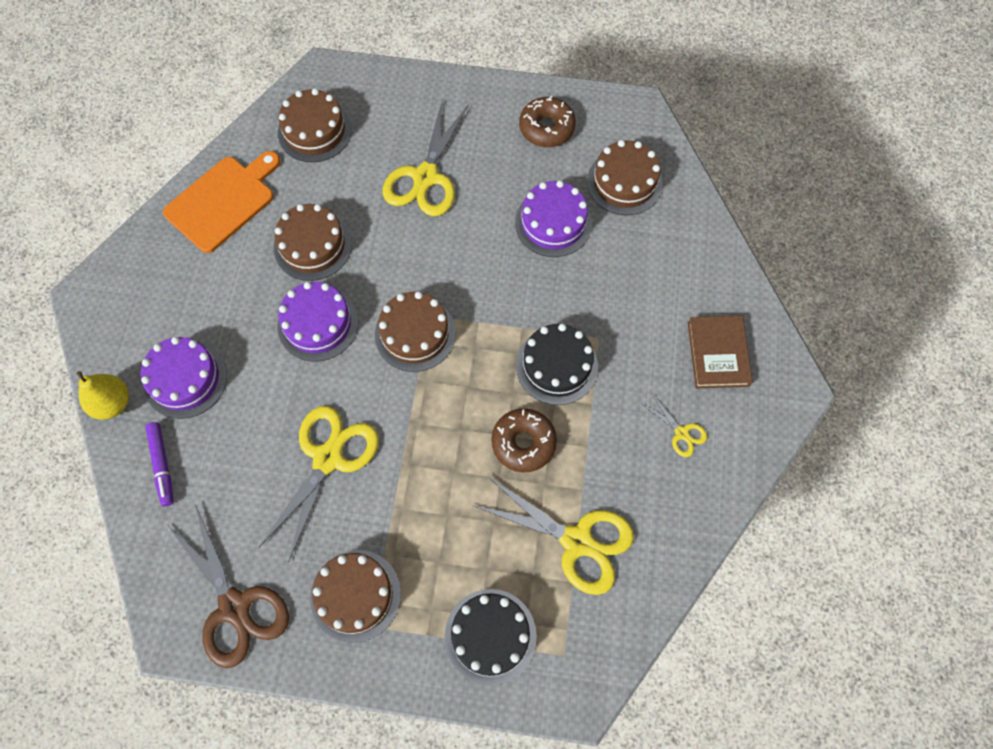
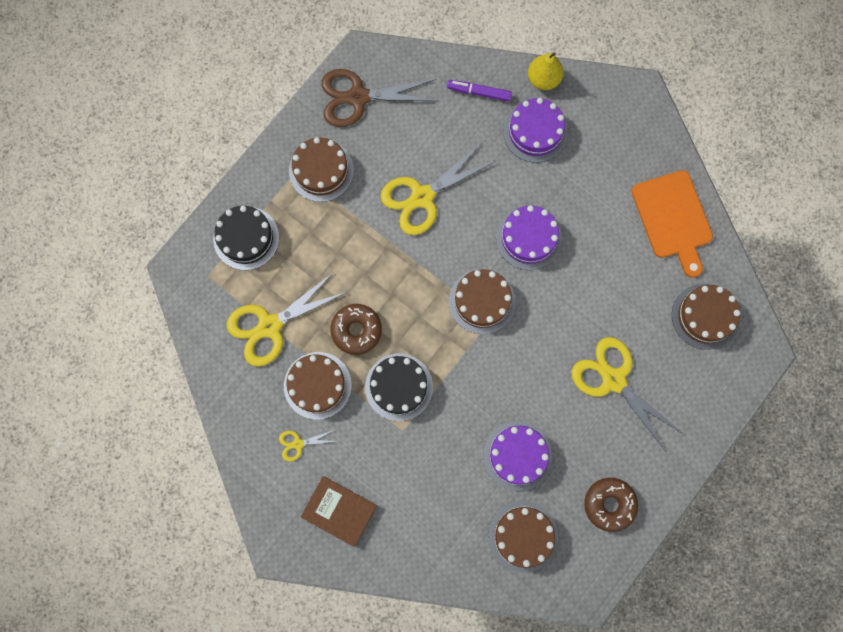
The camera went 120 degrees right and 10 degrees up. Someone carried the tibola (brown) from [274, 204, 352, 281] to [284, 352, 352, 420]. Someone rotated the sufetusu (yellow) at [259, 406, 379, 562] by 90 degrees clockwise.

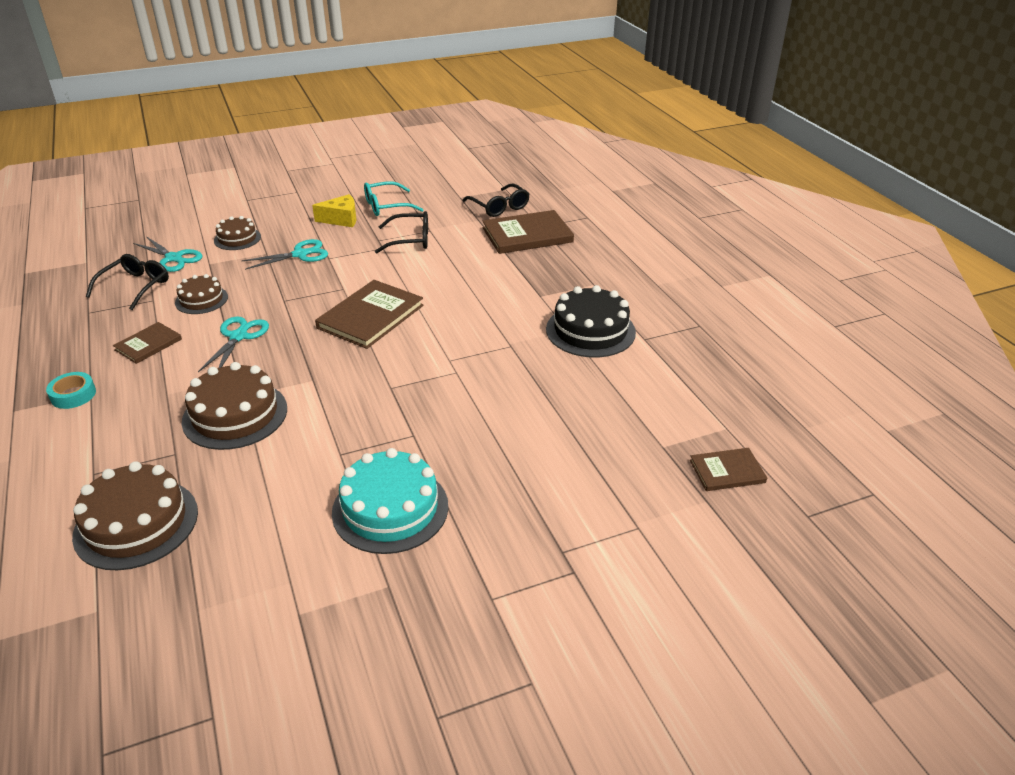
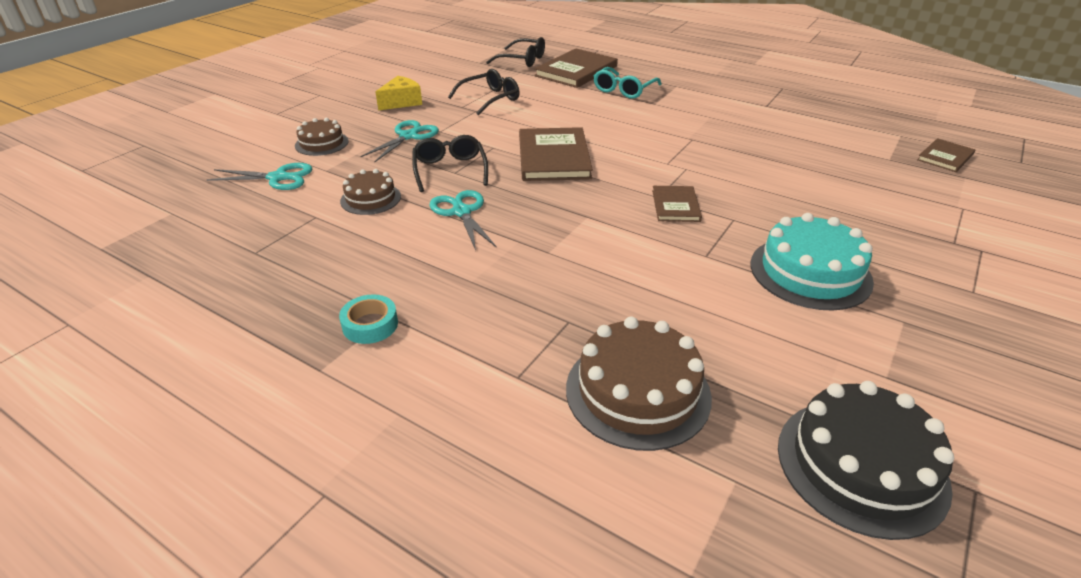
The camera went 35 degrees left and 0 degrees up. Someone took away the tibola (brown) at [182, 362, 287, 450]. Someone carried the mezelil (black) from [86, 254, 169, 310] to [412, 135, 488, 192]. Someone carried the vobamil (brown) from [113, 322, 182, 364] to [652, 186, 702, 222]. Someone carried the mezelil (turquoise) from [364, 181, 424, 216] to [594, 67, 661, 99]. Someone carried the tibola (black) from [546, 285, 636, 357] to [778, 381, 954, 540].

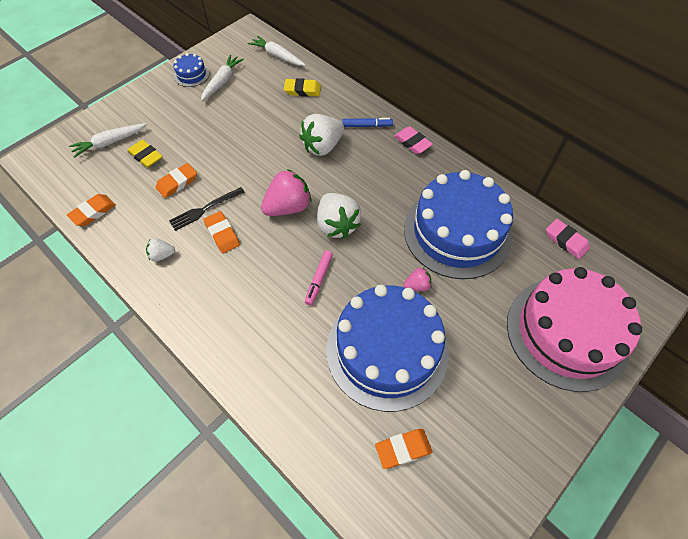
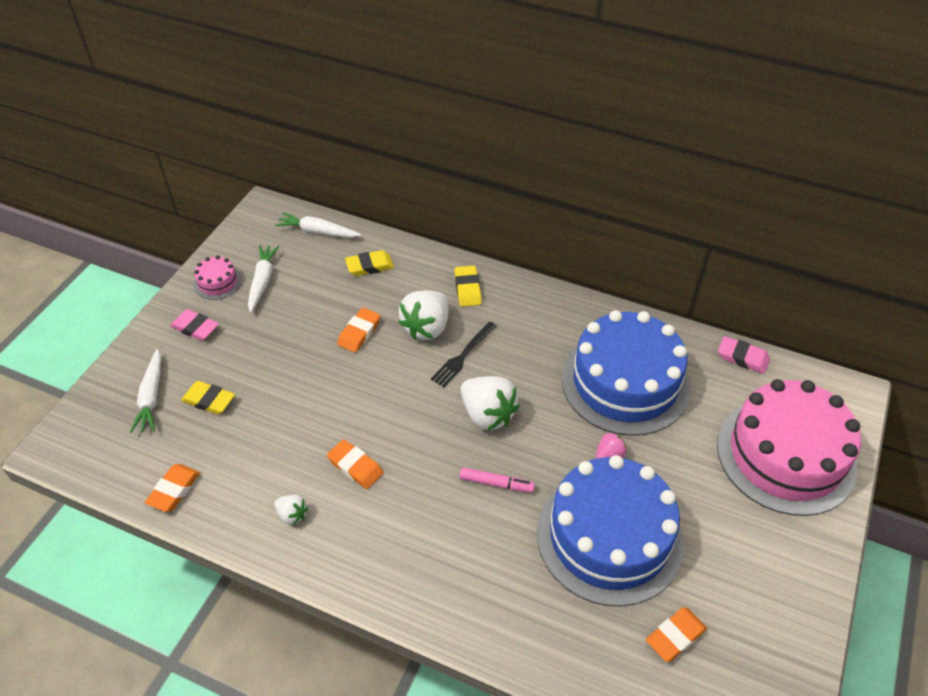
The camera went 20 degrees left and 10 degrees down. Someone took away the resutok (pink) at [261, 169, 311, 216]. Someone carried the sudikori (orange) from [156, 163, 197, 198] to [337, 308, 381, 353]. Someone carried the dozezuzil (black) from [169, 187, 245, 231] to [431, 321, 496, 387]. Someone carried the sudikori (pink) from [394, 126, 433, 154] to [170, 309, 219, 341]. Someone swapped the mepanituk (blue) at [342, 118, 393, 127] for the sudikori (yellow) at [454, 266, 482, 307]. Someone repainted the tibola (blue) at [174, 53, 209, 87], which became the tibola (pink) at [194, 255, 241, 300]. Someone rotated the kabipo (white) at [69, 123, 147, 158] by 45 degrees counterclockwise. Someone rotated the resutok (white) at [146, 238, 175, 262] by 120 degrees counterclockwise. Someone rotated the mepanituk (pink) at [305, 250, 333, 305] by 75 degrees counterclockwise.

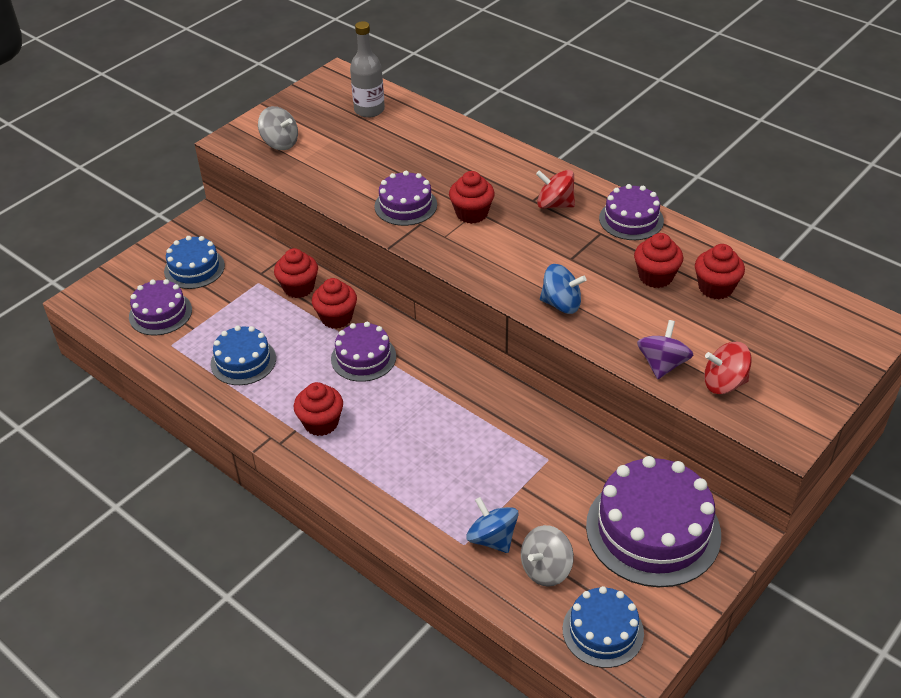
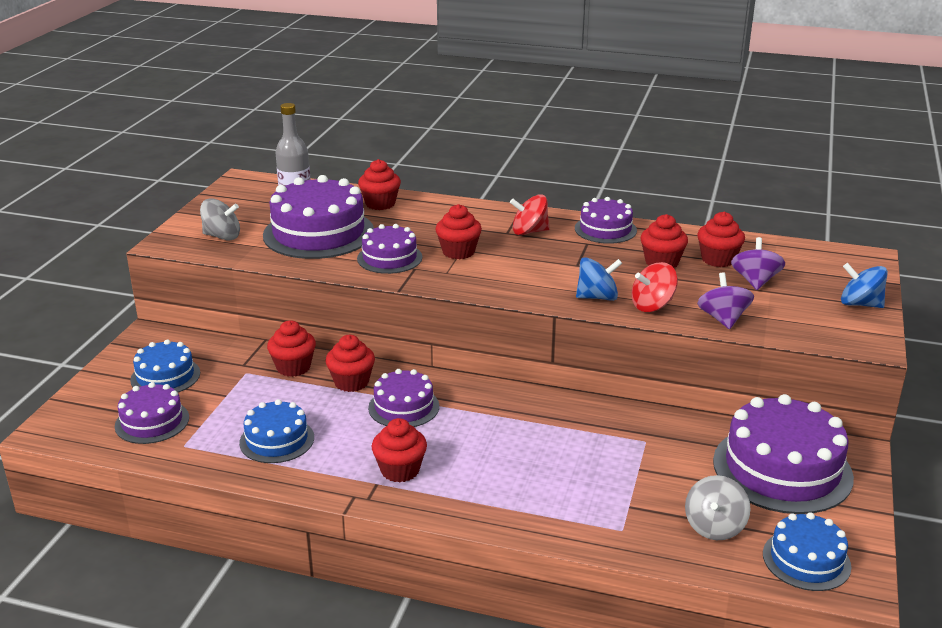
The camera went 25 degrees left and 15 degrees down. Someone put down the tibola (purple) at [263, 175, 374, 259]. Someone put down the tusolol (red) at [358, 159, 401, 210]. Someone put down the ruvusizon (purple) at [731, 237, 785, 290]. Someone carried the ruvusizon (blue) from [466, 497, 519, 553] to [841, 263, 888, 308]. Someone carried the ruvusizon (red) from [704, 342, 752, 394] to [631, 262, 678, 312].

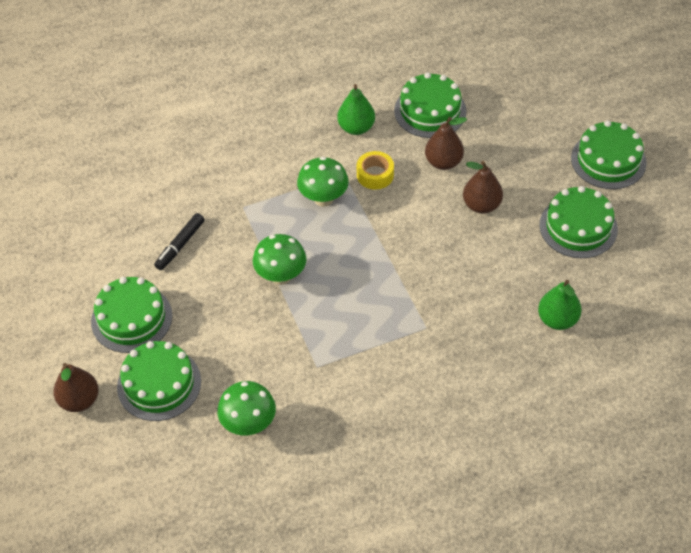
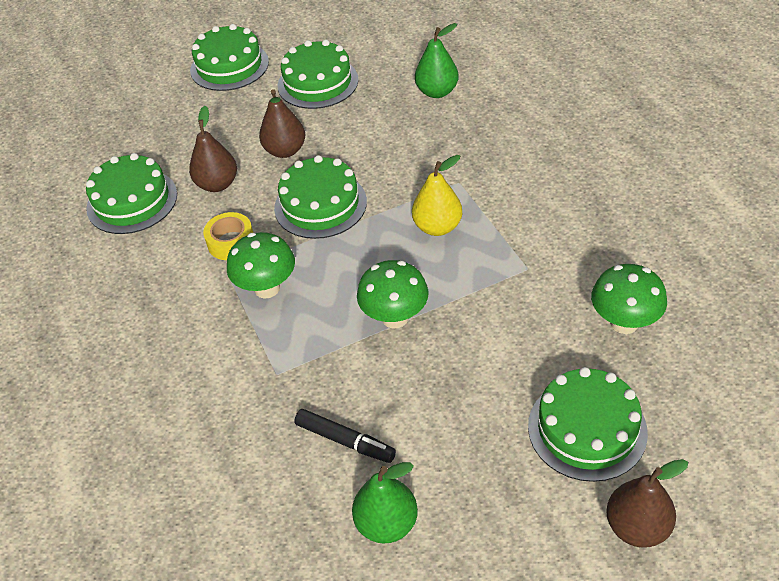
The camera went 90 degrees left and 5 degrees down. Someone put down the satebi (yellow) at [412, 155, 462, 236]. Someone carried the tibola (green) from [91, 277, 172, 353] to [274, 155, 367, 239]. Someone carried the satebi (green) from [337, 84, 375, 135] to [352, 462, 418, 544].

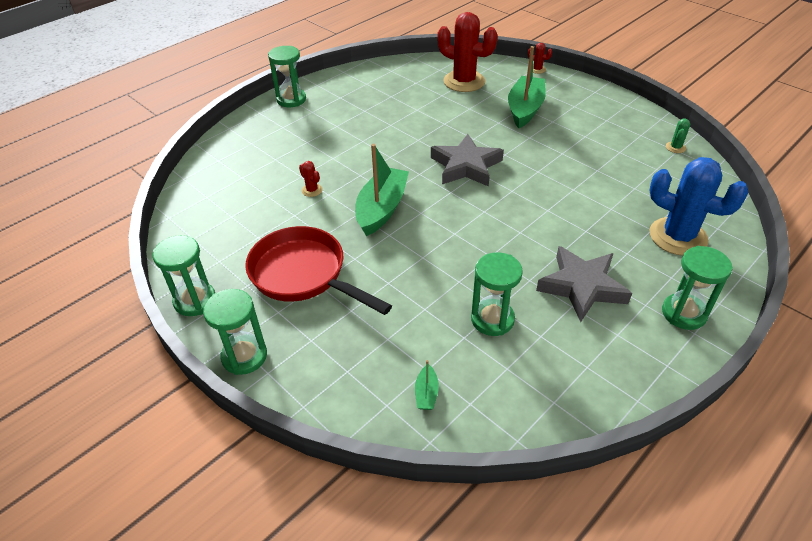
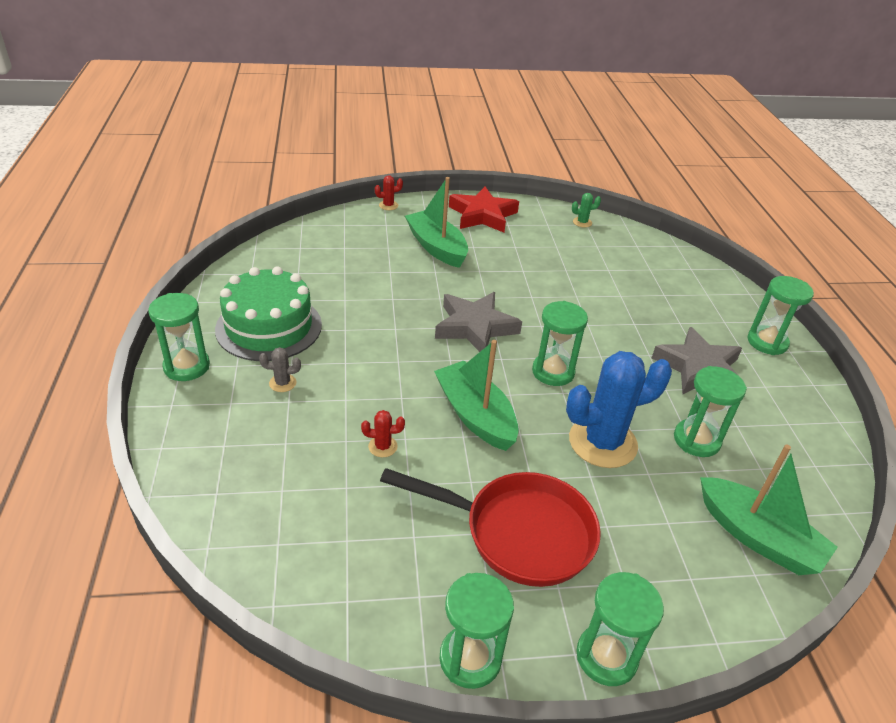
The camera went 55 degrees left and 5 degrees down. Someone took away the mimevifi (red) at [437, 12, 498, 92]. Someone put down the tibola (green) at [215, 266, 322, 361]. Someone put down the mimevifi (grey) at [259, 347, 301, 392]. Someone put down the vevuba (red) at [449, 187, 519, 233]. Someone put down the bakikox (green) at [532, 301, 588, 386]. Someone carried the mimevifi (blue) from [649, 157, 748, 256] to [566, 351, 672, 468]. Someone rotated the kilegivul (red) at [245, 226, 392, 315] by 150 degrees counterclockwise. Someone rotated the mimevifi (green) at [666, 119, 690, 153] by 75 degrees counterclockwise. Someone scaled the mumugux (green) at [415, 360, 439, 410] by 2.35.

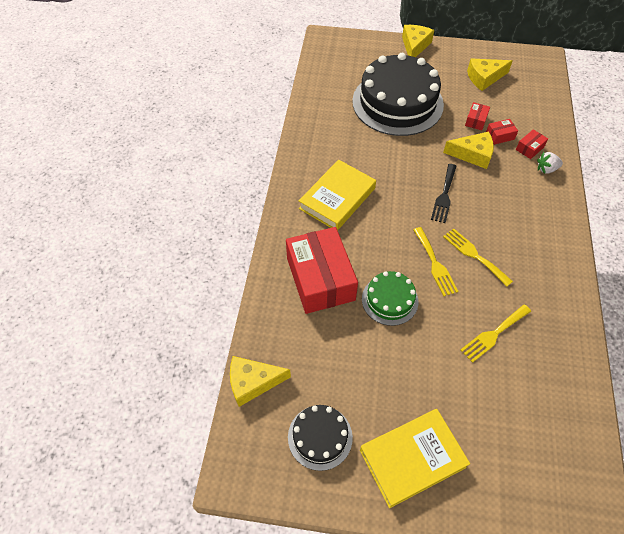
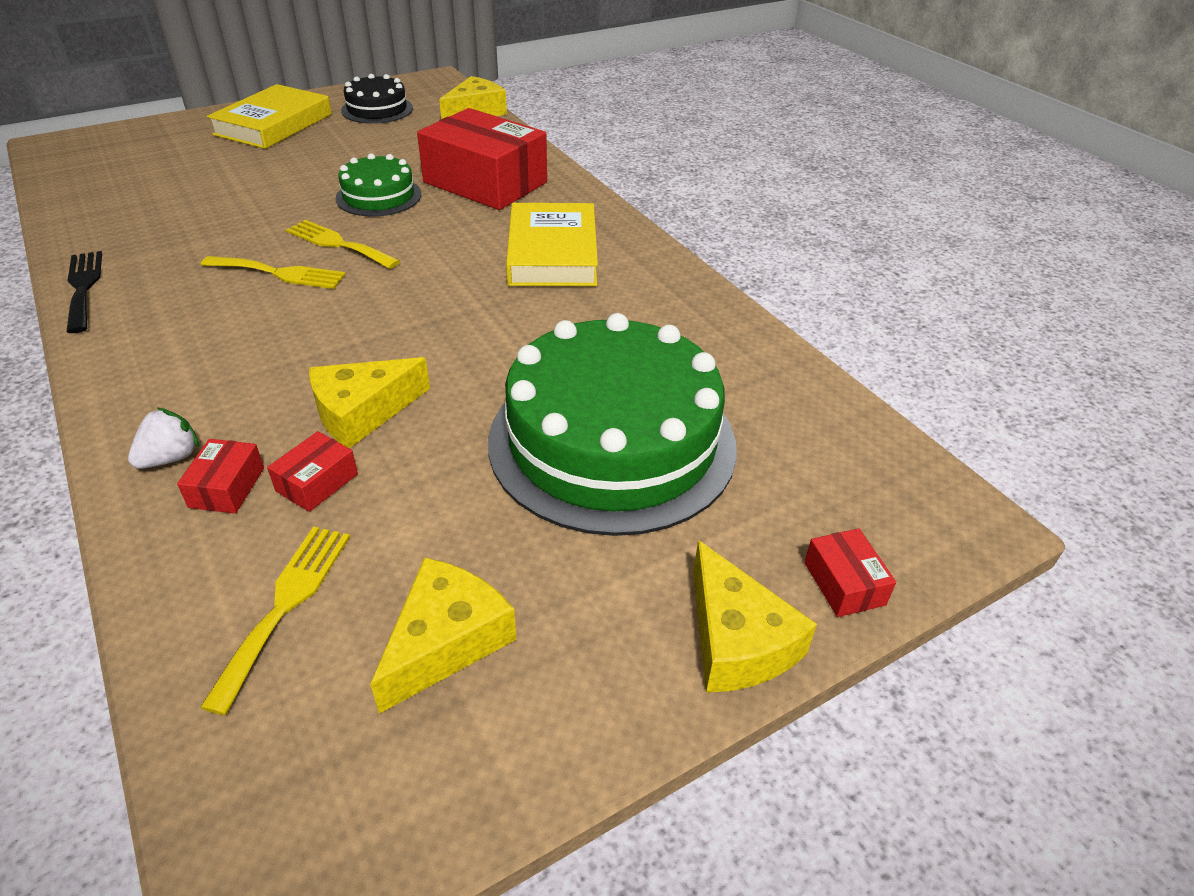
The camera went 140 degrees right and 15 degrees down. Someone carried the dozezuzil (black) from [431, 164, 457, 223] to [66, 251, 102, 333]. Someone carried the dozezuzil (yellow) from [460, 304, 531, 363] to [200, 526, 350, 715]. Someone carried the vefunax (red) from [465, 102, 490, 130] to [804, 528, 896, 617]. Someone repainted the tibola (black) at [352, 53, 444, 136], which became the tibola (green) at [488, 313, 737, 536].

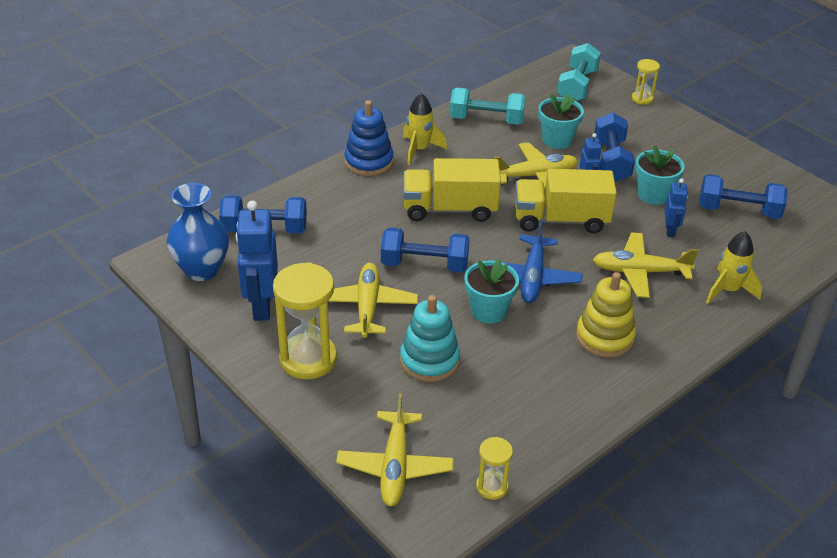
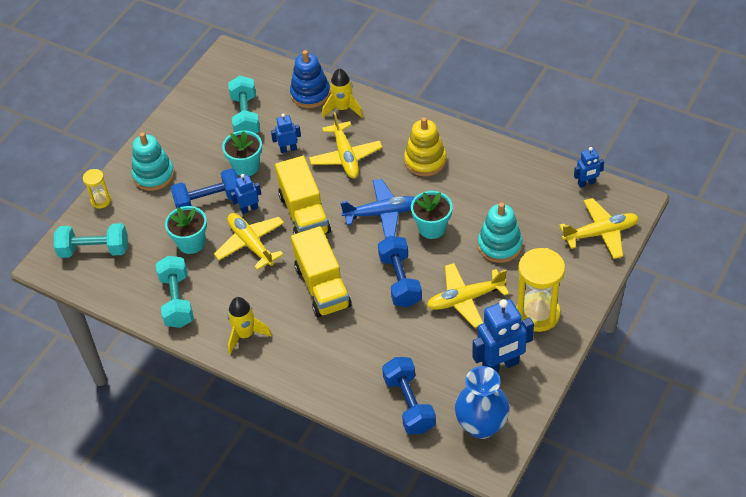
The camera went 105 degrees left and 10 degrees up. Someone put down the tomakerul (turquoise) at [131, 132, 174, 191]. Someone carried the tomakerul (blue) from [344, 100, 394, 176] to [290, 50, 330, 108]. Someone swapped the bakikox (yellow) at [476, 437, 513, 500] for the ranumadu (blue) at [574, 147, 604, 188]. Someone repainted the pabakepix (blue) at [699, 174, 788, 219], which became the pabakepix (turquoise) at [228, 76, 260, 133].

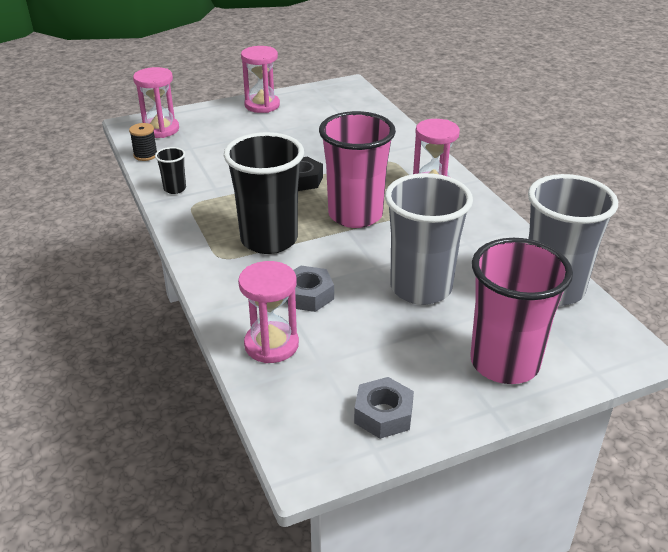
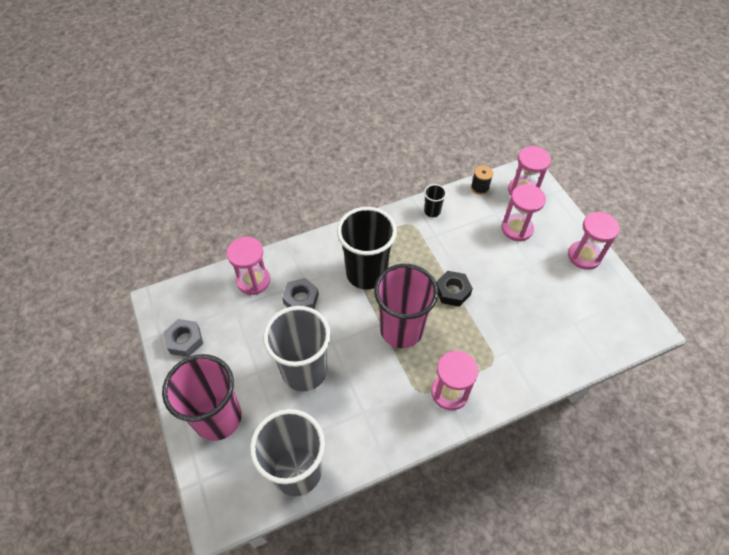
The camera went 90 degrees right and 20 degrees up. Someone put down the bakikox (pink) at [501, 184, 546, 241].

